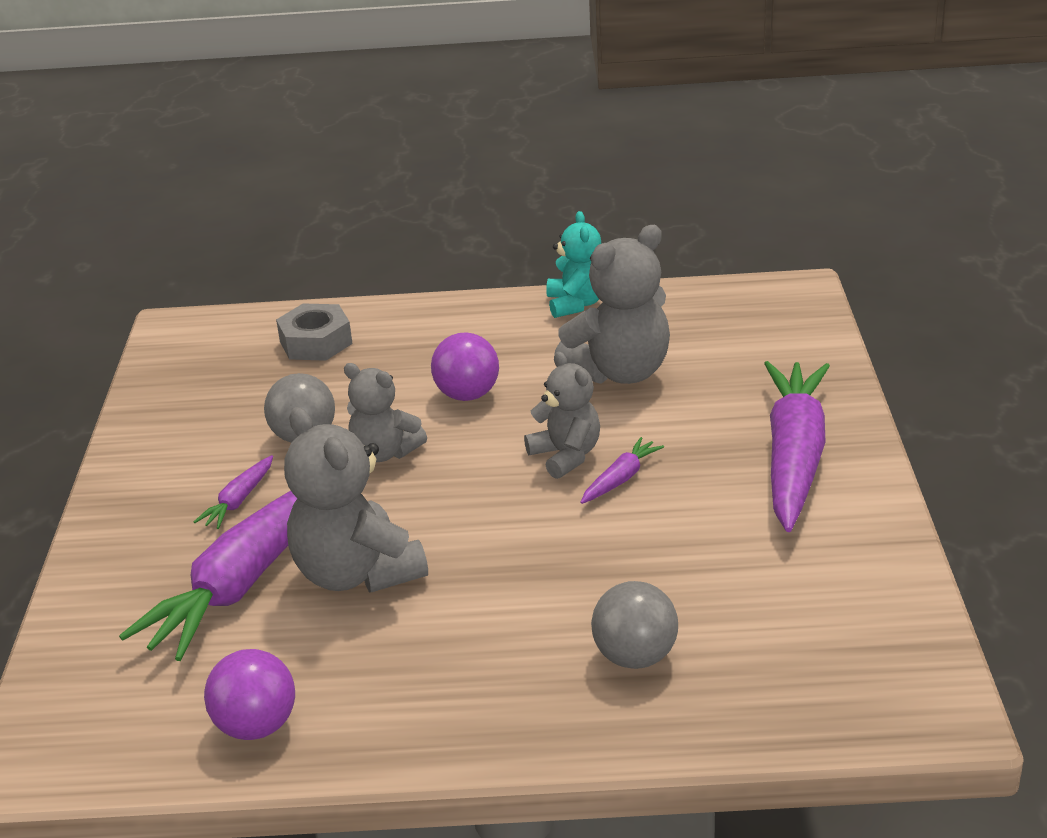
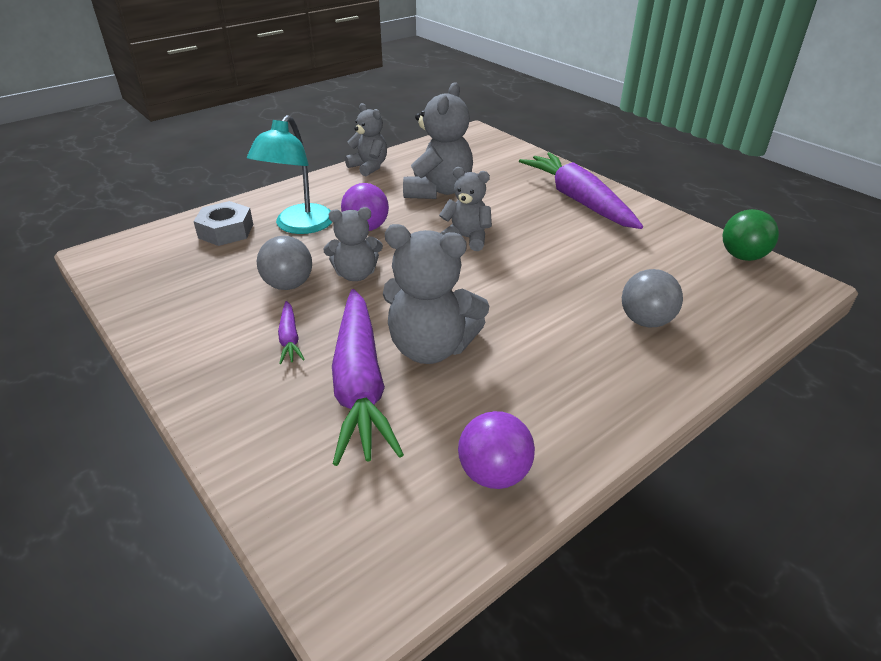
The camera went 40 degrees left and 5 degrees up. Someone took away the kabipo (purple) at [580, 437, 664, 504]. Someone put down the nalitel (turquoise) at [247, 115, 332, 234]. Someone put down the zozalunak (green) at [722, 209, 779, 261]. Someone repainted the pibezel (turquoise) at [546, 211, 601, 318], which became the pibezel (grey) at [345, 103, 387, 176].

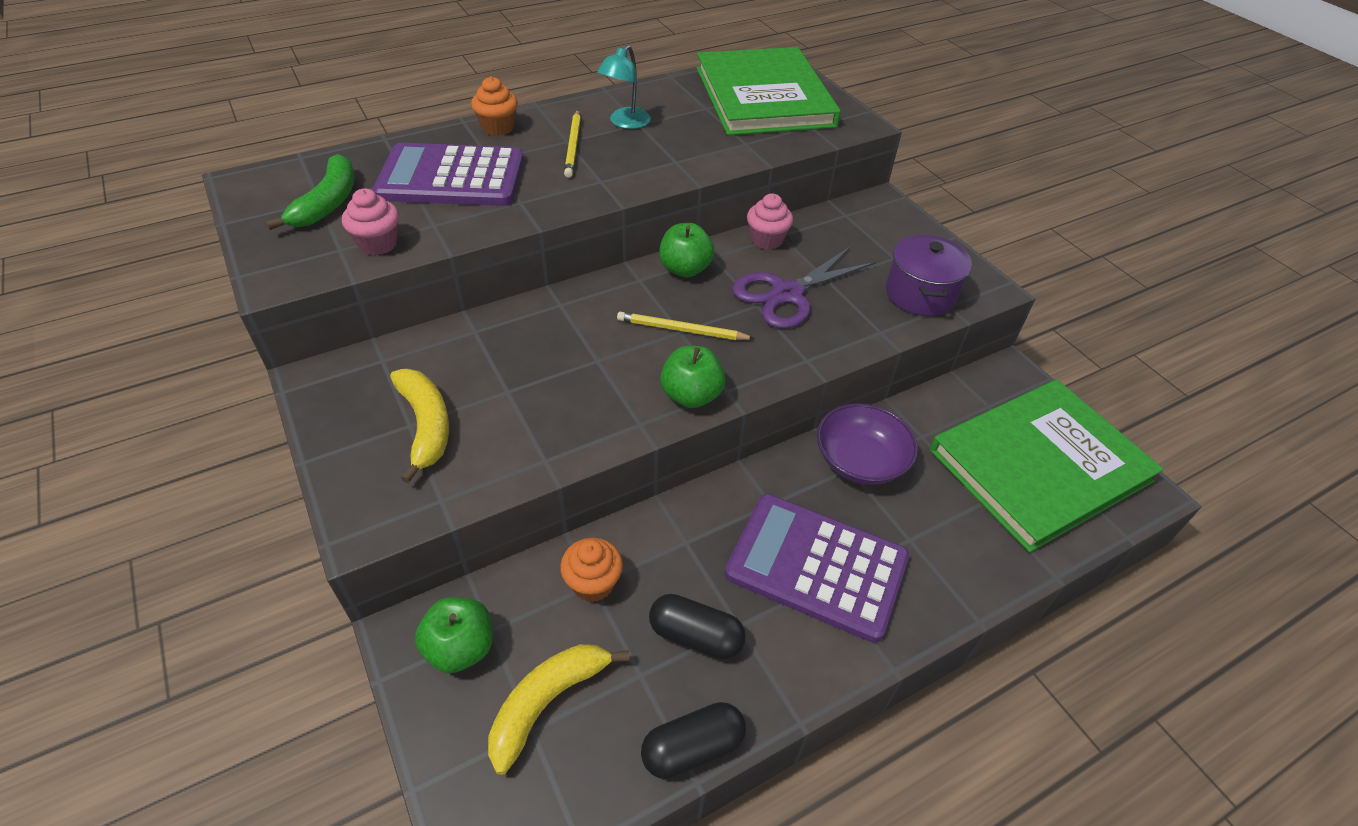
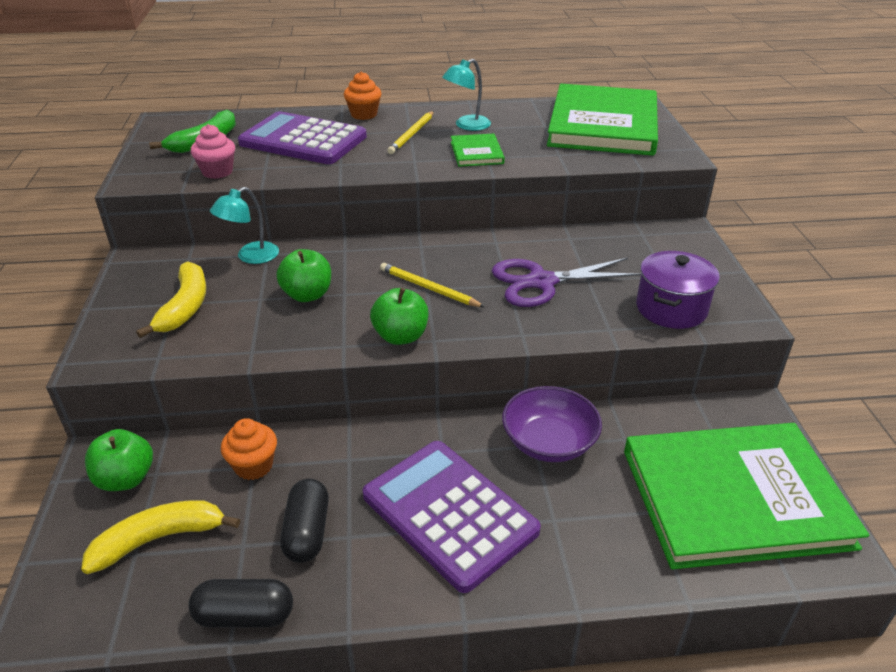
The camera went 25 degrees right and 10 degrees down. Someone took away the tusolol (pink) at [747, 193, 793, 250]. Someone put down the nalitel (turquoise) at [210, 187, 279, 264]. Someone put down the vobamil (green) at [451, 134, 505, 167]. Someone carried the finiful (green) from [659, 223, 714, 277] to [276, 249, 331, 302]. Someone rotated the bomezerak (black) at [649, 594, 746, 659] by 45 degrees clockwise.

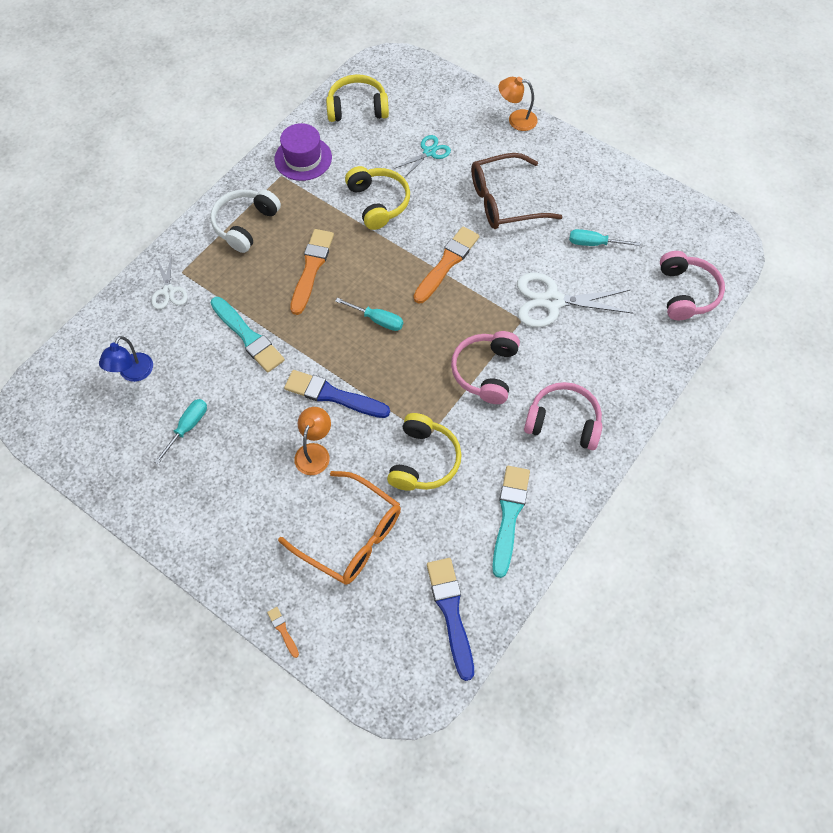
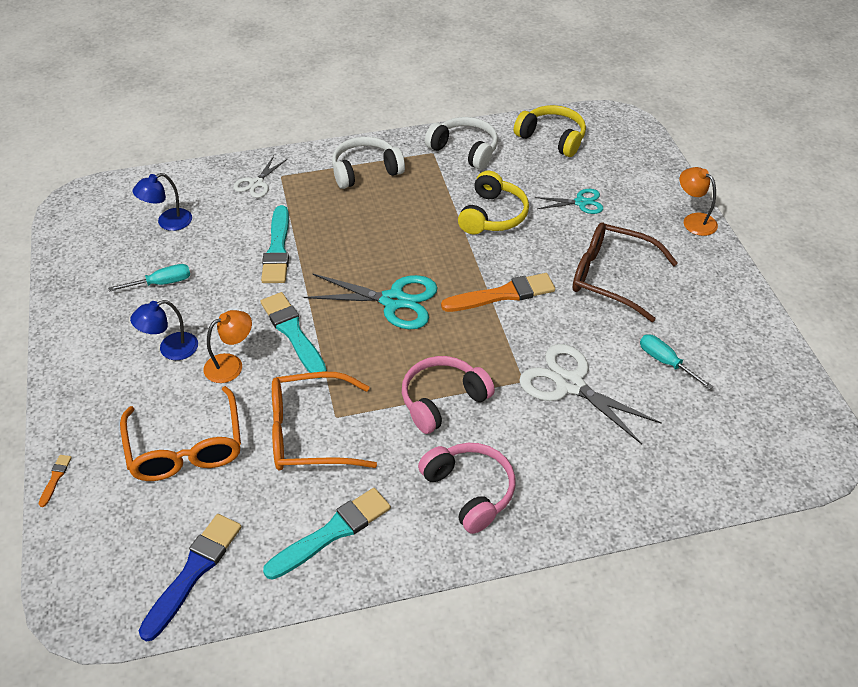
The camera went 40 degrees right and 15 degrees down. Someone took away the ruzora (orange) at [290, 229, 334, 315]. Someone took away the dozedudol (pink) at [660, 251, 725, 320]. Someone put down the nalitel (blue) at [130, 300, 198, 360]. Someone swapped the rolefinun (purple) at [274, 123, 332, 181] for the dozedudol (white) at [425, 117, 498, 170]. Someone swapped the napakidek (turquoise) at [335, 298, 403, 331] for the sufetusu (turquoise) at [304, 274, 437, 329]. Someone swapped the dozedudol (yellow) at [387, 413, 462, 491] for the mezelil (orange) at [272, 372, 377, 470]. Someone repainted the ruzora (blue) at [284, 370, 390, 418], which became the ruzora (turquoise) at [260, 292, 327, 379].

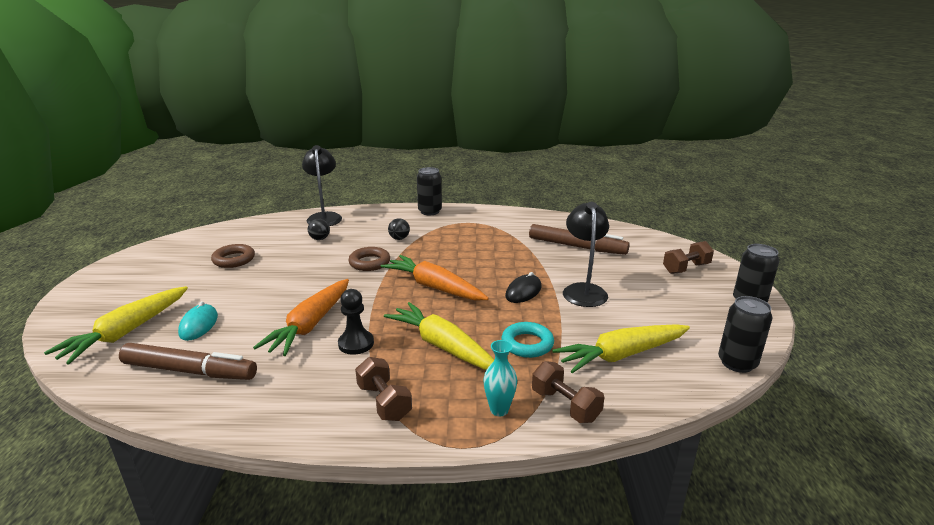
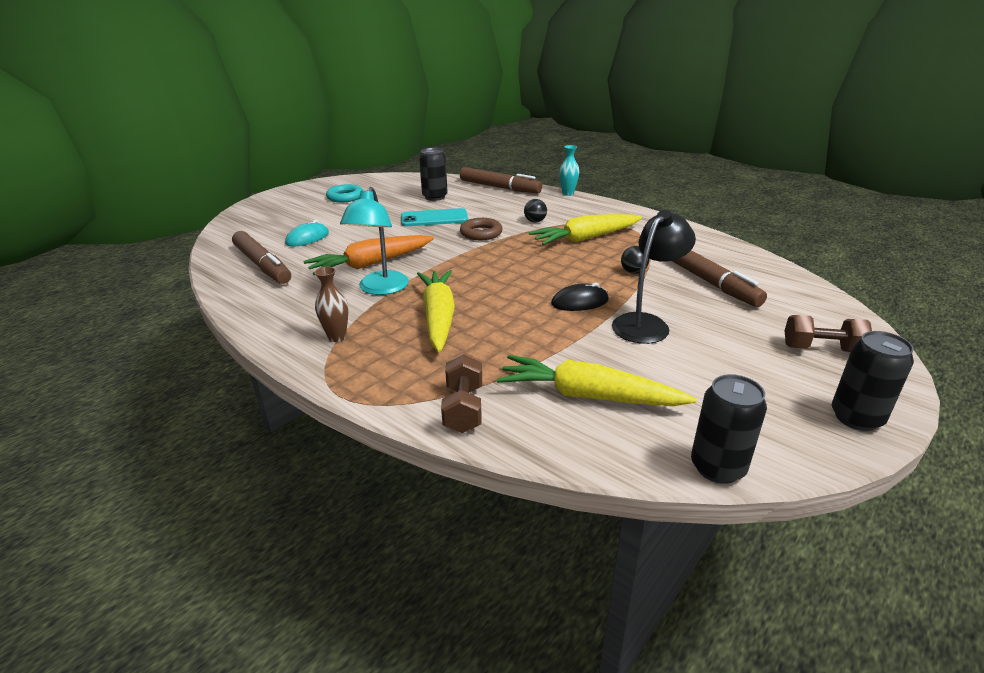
The camera went 40 degrees right and 5 degrees up. Someone took away the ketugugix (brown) at [211, 244, 255, 268]. Someone took away the kabipo (orange) at [381, 255, 489, 300]. Someone put down the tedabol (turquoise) at [401, 208, 468, 226]. Someone carried the kabipo (yellow) from [44, 286, 188, 364] to [529, 214, 642, 245]. Someone carried the zozalunak (black) from [308, 219, 330, 240] to [621, 246, 649, 274]. Someone carried the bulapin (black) from [417, 167, 442, 215] to [419, 148, 448, 201]. Someone carried the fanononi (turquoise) from [483, 340, 517, 416] to [559, 145, 579, 196]. Someone carried the ketugugix (turquoise) from [501, 322, 554, 358] to [326, 184, 363, 202]. Someone swapped the nalitel (black) at [302, 145, 342, 226] for the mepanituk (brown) at [460, 167, 542, 193]. Someone swapped the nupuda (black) at [338, 289, 374, 355] for the nalitel (turquoise) at [340, 187, 409, 295]. Someone swapped the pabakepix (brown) at [355, 357, 412, 421] for the fanononi (brown) at [314, 267, 348, 342].

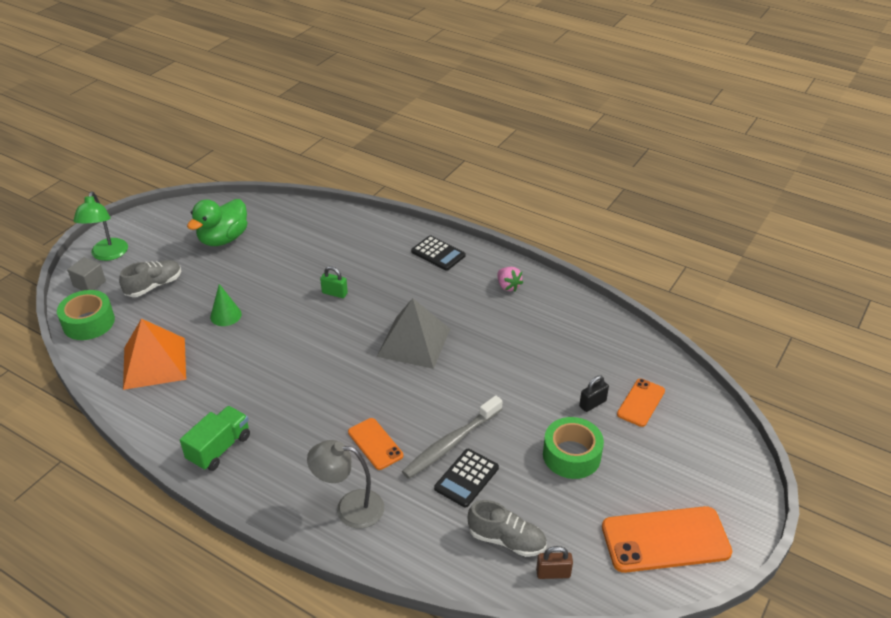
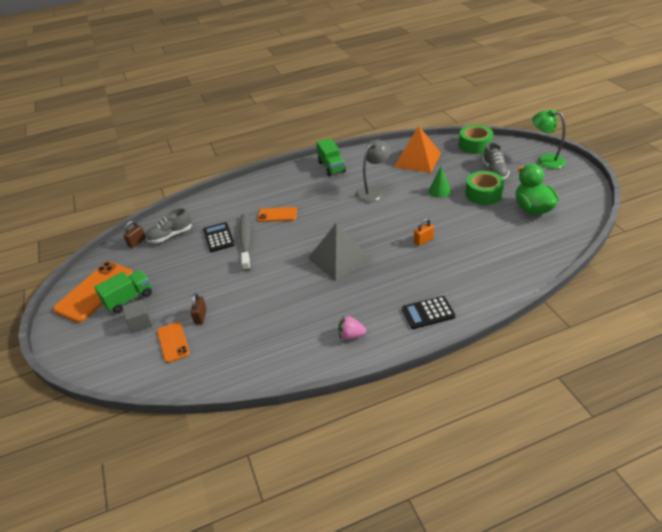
The camera went 130 degrees right and 0 degrees up. Someone put down the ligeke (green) at [94, 270, 152, 313]. Someone carried the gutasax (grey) from [67, 257, 106, 291] to [122, 299, 152, 333]. Someone carried the nalitel (grey) from [307, 440, 384, 528] to [356, 140, 391, 202]. Someone carried the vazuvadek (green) from [543, 417, 604, 479] to [465, 171, 504, 205]. Someone repainted the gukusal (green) at [320, 266, 348, 298], which became the gukusal (orange) at [414, 218, 434, 246]. Someone repainted the gukusal (black) at [579, 375, 609, 412], which became the gukusal (brown) at [190, 293, 207, 325].

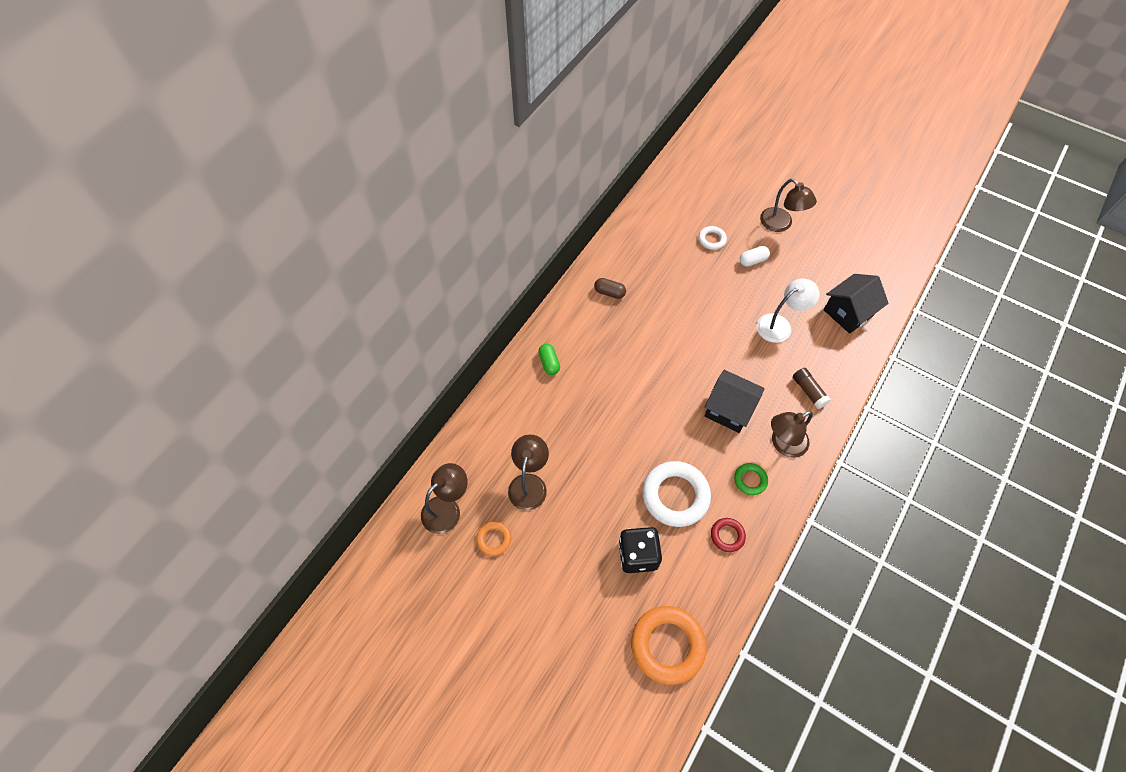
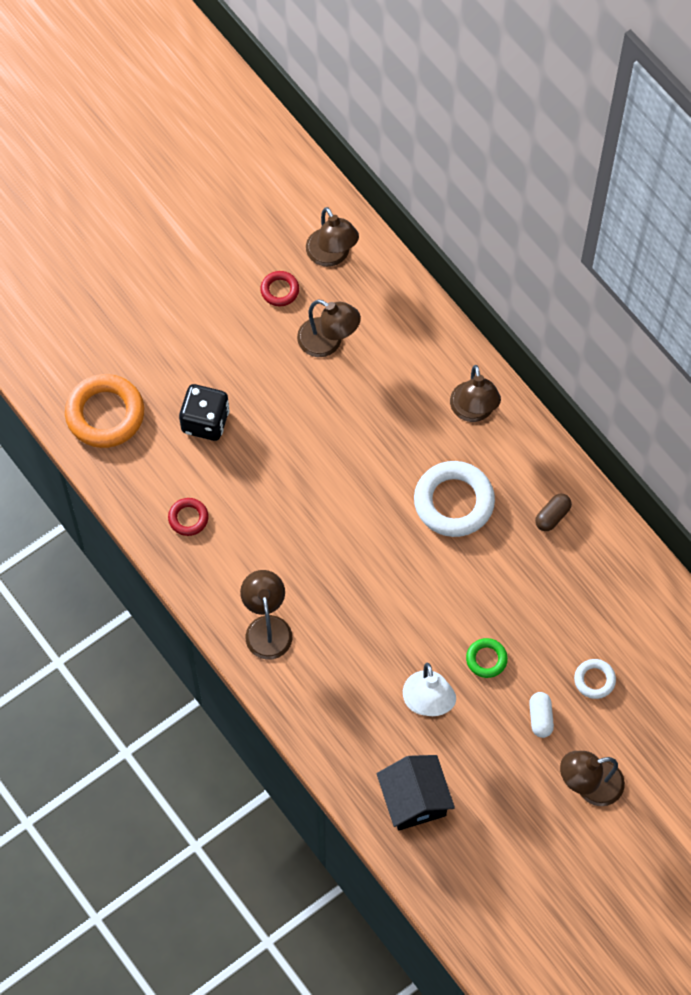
The camera went 110 degrees right and 5 degrees up. Someone took away the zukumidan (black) at [704, 370, 765, 433]. Someone took away the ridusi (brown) at [793, 368, 831, 409]. Someone carried the ketugugix (white) from [642, 461, 711, 527] to [414, 461, 495, 537]. Someone carried the ketugugix (green) from [734, 463, 768, 495] to [466, 638, 508, 678]. Someone swapped the bomezerak (green) at [538, 344, 560, 375] for the nalitel (brown) at [450, 365, 501, 422]. Someone repainted the ketugugix (orange) at [476, 521, 511, 556], which became the ketugugix (red) at [260, 271, 299, 306].

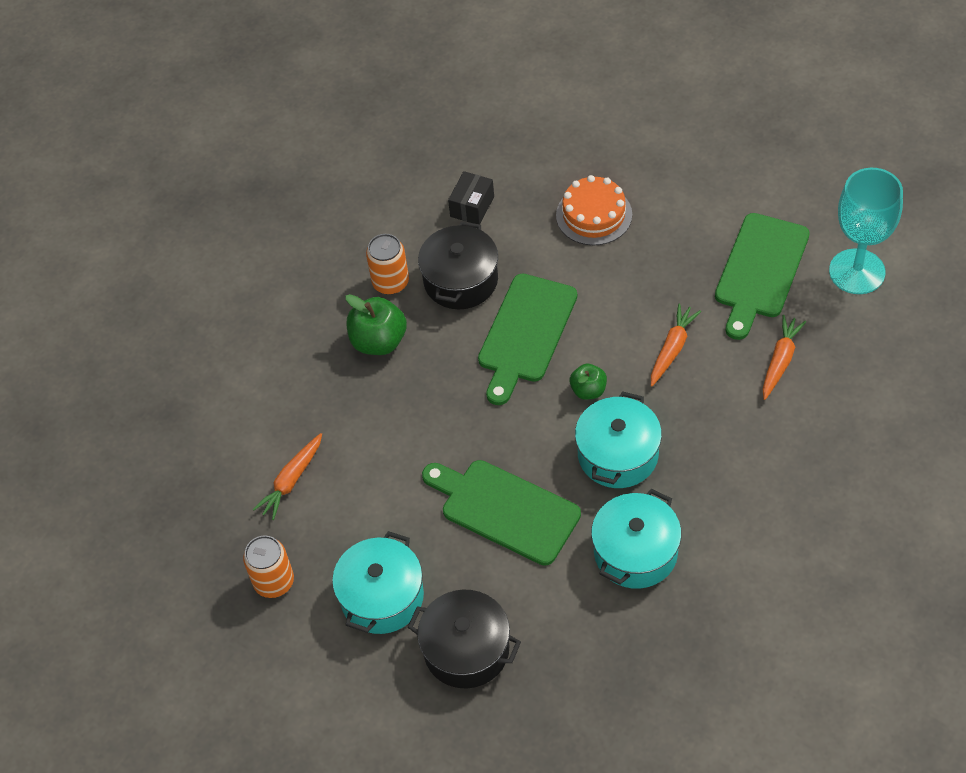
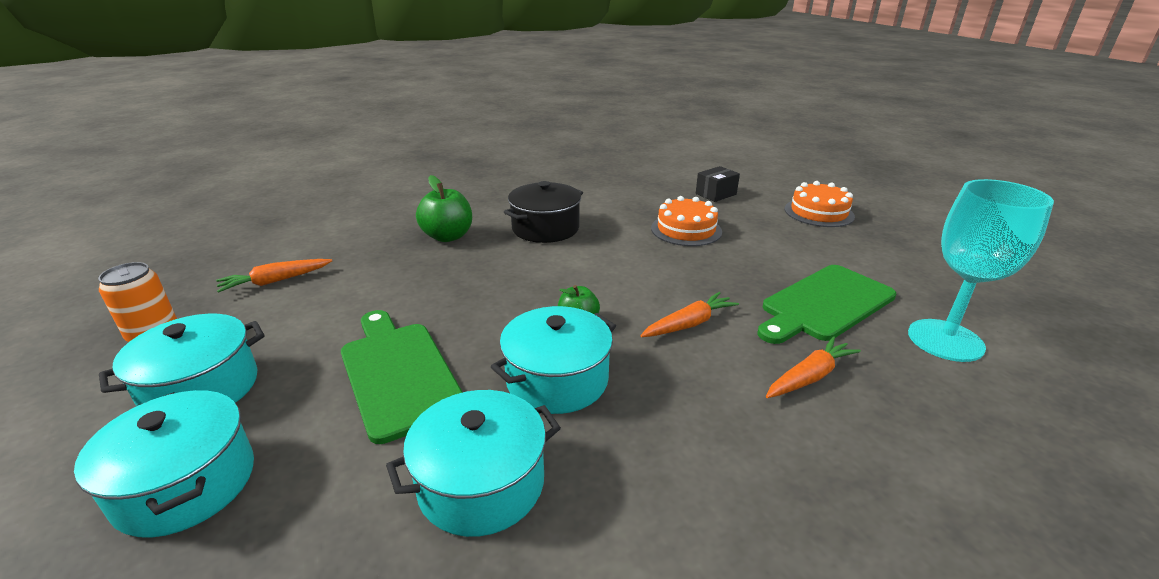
The camera went 25 degrees right and 25 degrees down. Someone took away the bulapin (orange) at [366, 234, 409, 295]. Someone took away the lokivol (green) at [478, 274, 577, 405]. Someone put down the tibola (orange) at [785, 181, 855, 227]. Someone carried the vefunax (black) from [448, 171, 494, 224] to [696, 166, 740, 202]. Someone repainted the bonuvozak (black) at [408, 590, 521, 688], which became the bonuvozak (turquoise) at [74, 390, 254, 538].

